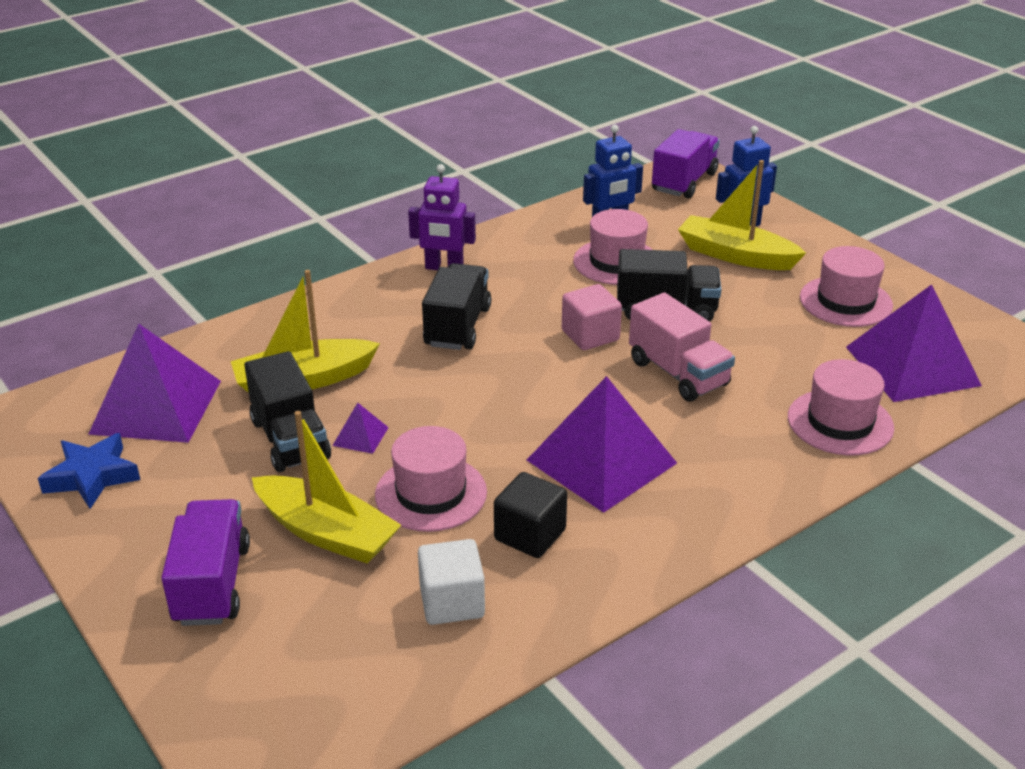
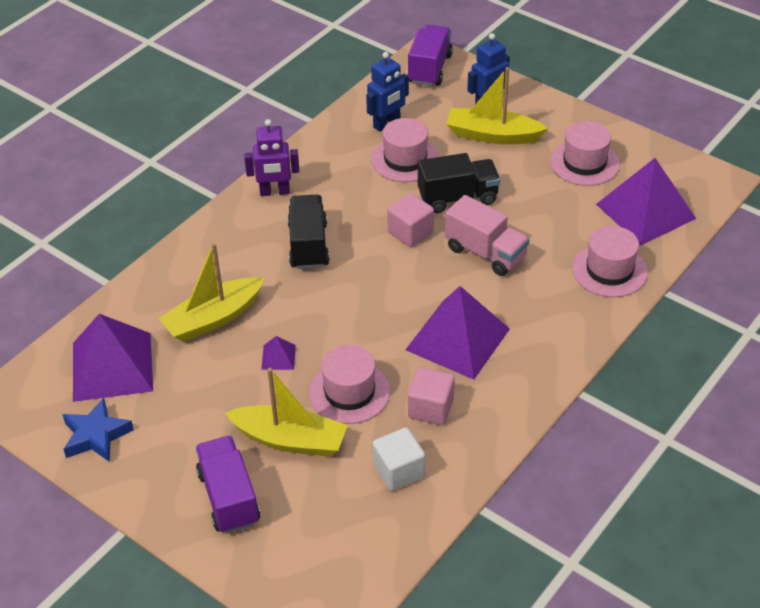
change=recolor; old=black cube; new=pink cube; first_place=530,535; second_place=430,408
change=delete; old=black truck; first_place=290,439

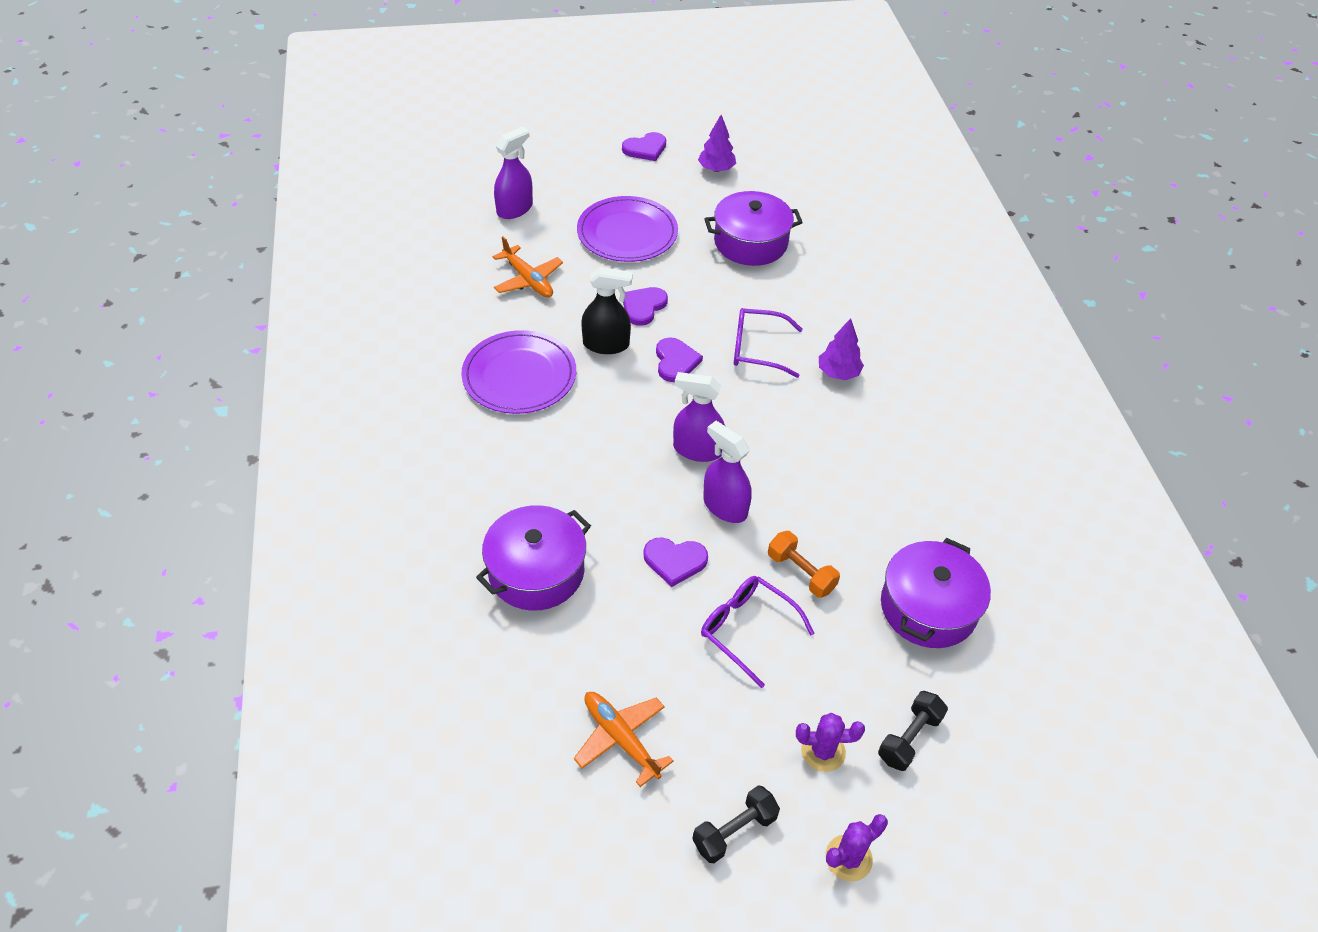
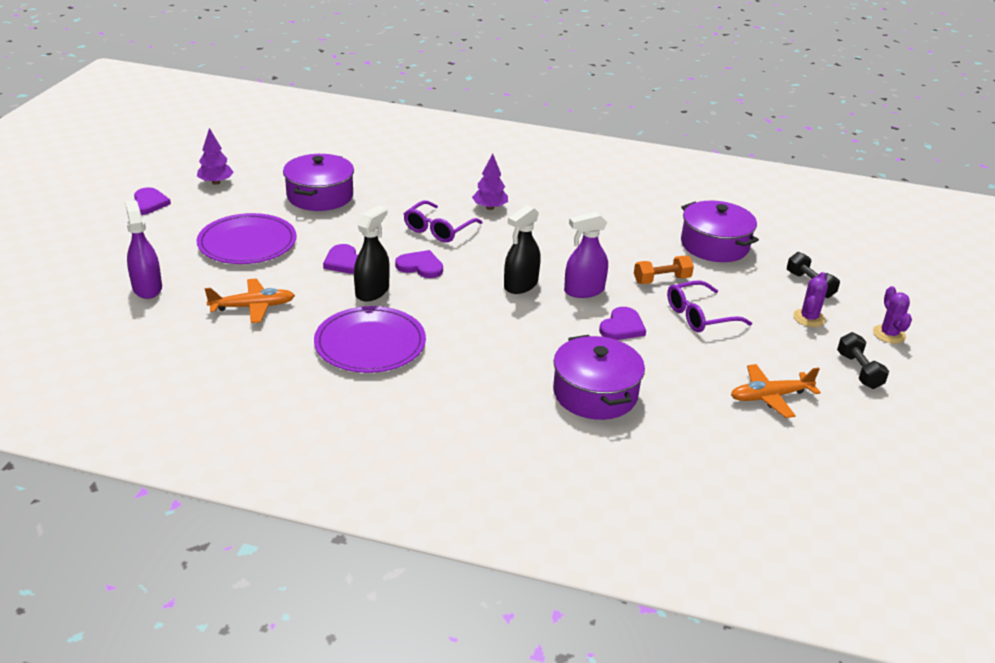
change=recolor; old=purple spray bottle; new=black spray bottle; first_place=697,450; second_place=520,285

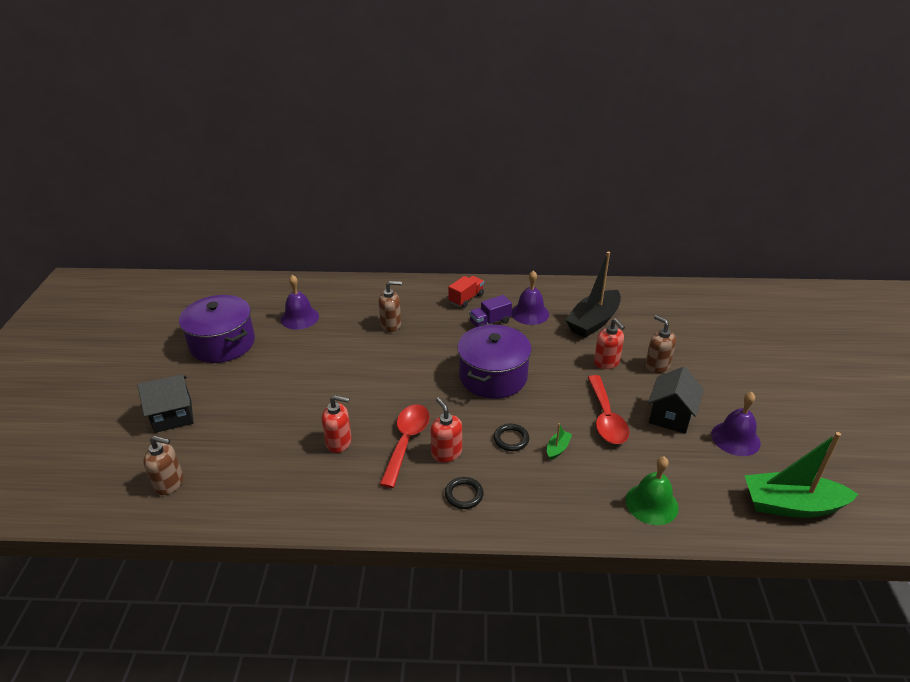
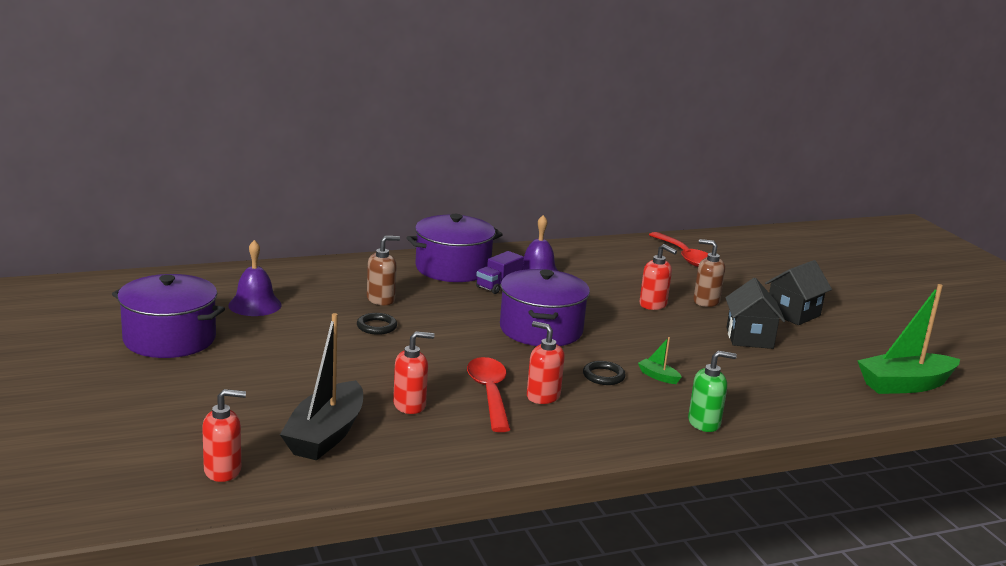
change=recolor; old=brown soap dispenser; new=red soap dispenser; first_place=169,483; second_place=223,471
change=move; old=black boat; first_place=593,322; second_place=326,435
change=move; old=black ring; first_place=464,495; second_place=376,326
change=replace; old=red truck; new=purple pot; first_place=466,299; second_place=453,268
change=rotate; old=green boat; first_place=557,448; second_place=658,376; degrees=-60
change=move; old=red spoon; first_place=606,418; second_place=685,257
change=insert; new=green soap dispenser; second_place=704,423
change=move; old=black house; first_place=173,416; second_place=793,314
change=delete; old=green bell; first_place=651,504
change=delete; old=purple bell; first_place=735,438

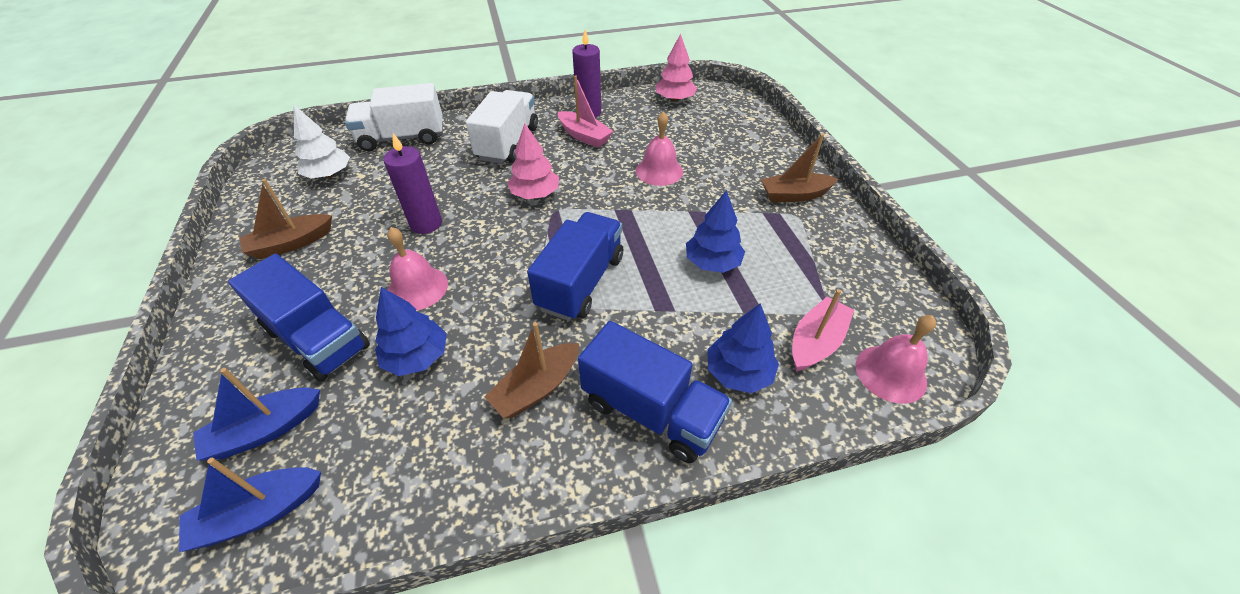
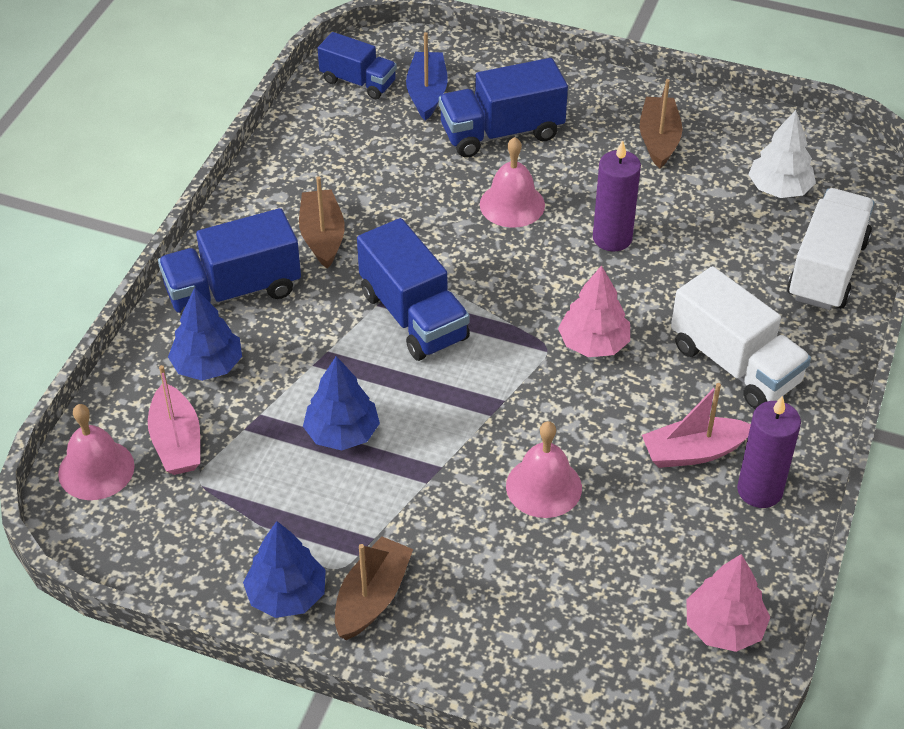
change=move; old=blue tree; first_place=417,357; second_place=287,595
change=replace; old=blue boat; new=blue truck; first_place=259,513; second_place=358,82

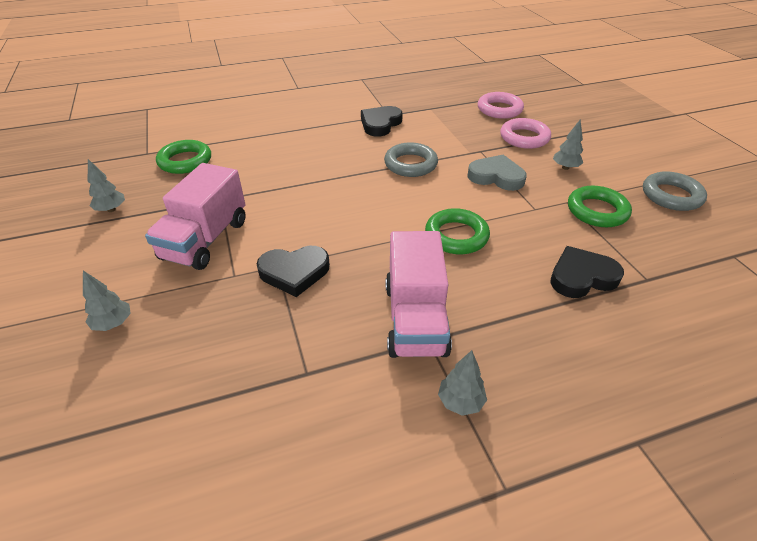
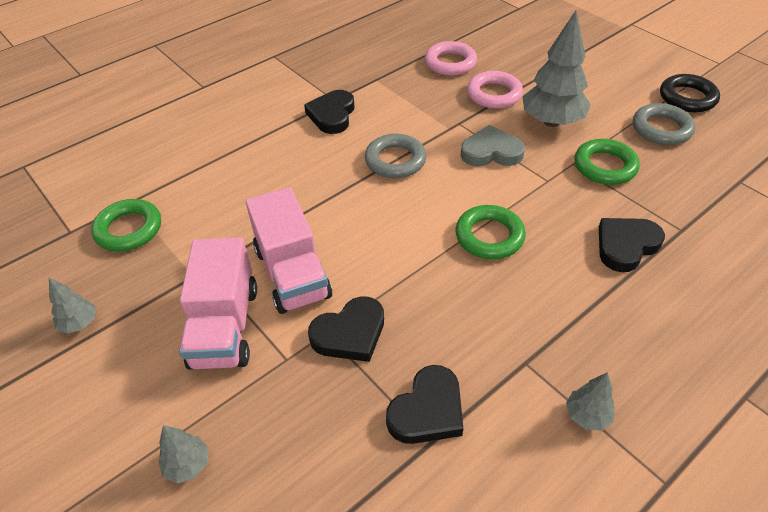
change=move; old=pink truck; first_place=415,319; second_place=292,273
change=insert; new=black heart; second_place=427,410
change=resize; old=grey tree; first_place=565,167; second_place=552,122; factor=2.1
change=insert; new=black ring; second_place=687,98

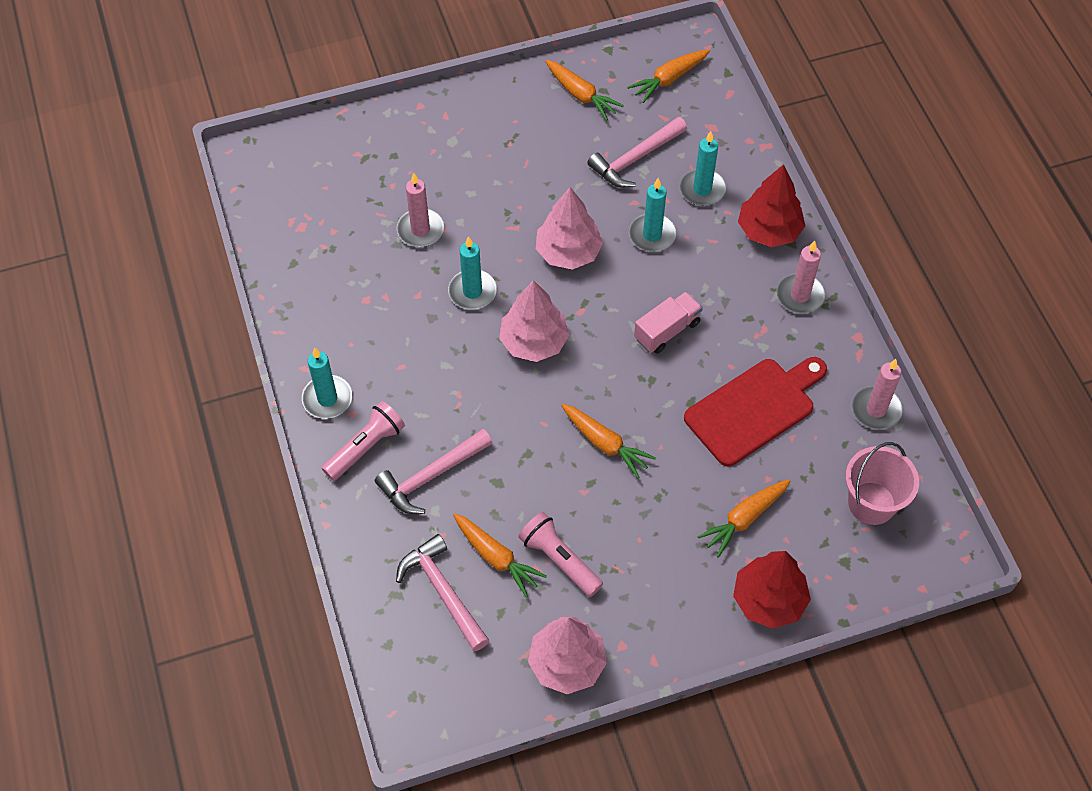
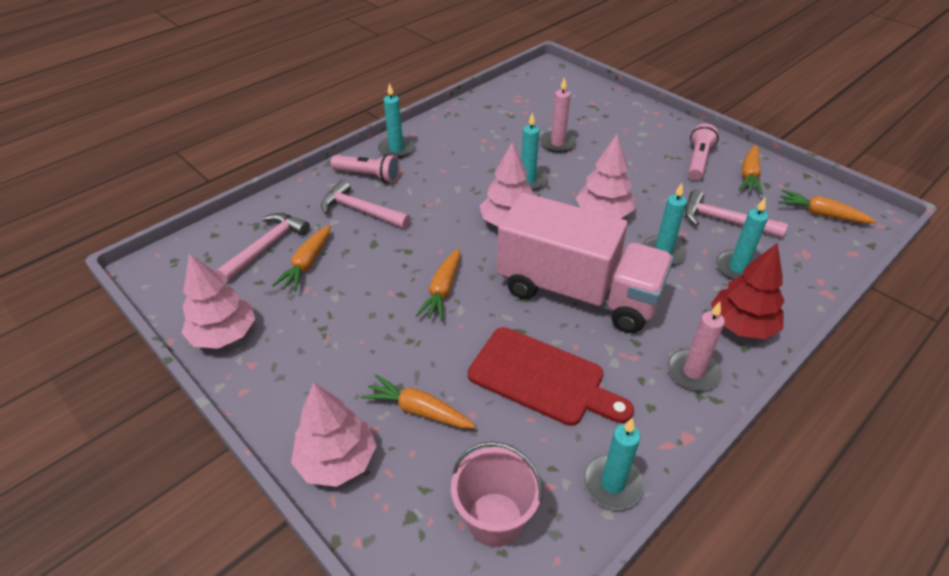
change=recolor; old=red tree; new=pink tree; first_place=768,600; second_place=337,460
change=resize; old=pink truck; first_place=667,331; second_place=578,292; factor=2.4
change=recolor; old=pink candle; new=turquoise candle; first_place=876,410; second_place=612,484
change=move; old=pink flashlight; first_place=559,560; second_place=698,161

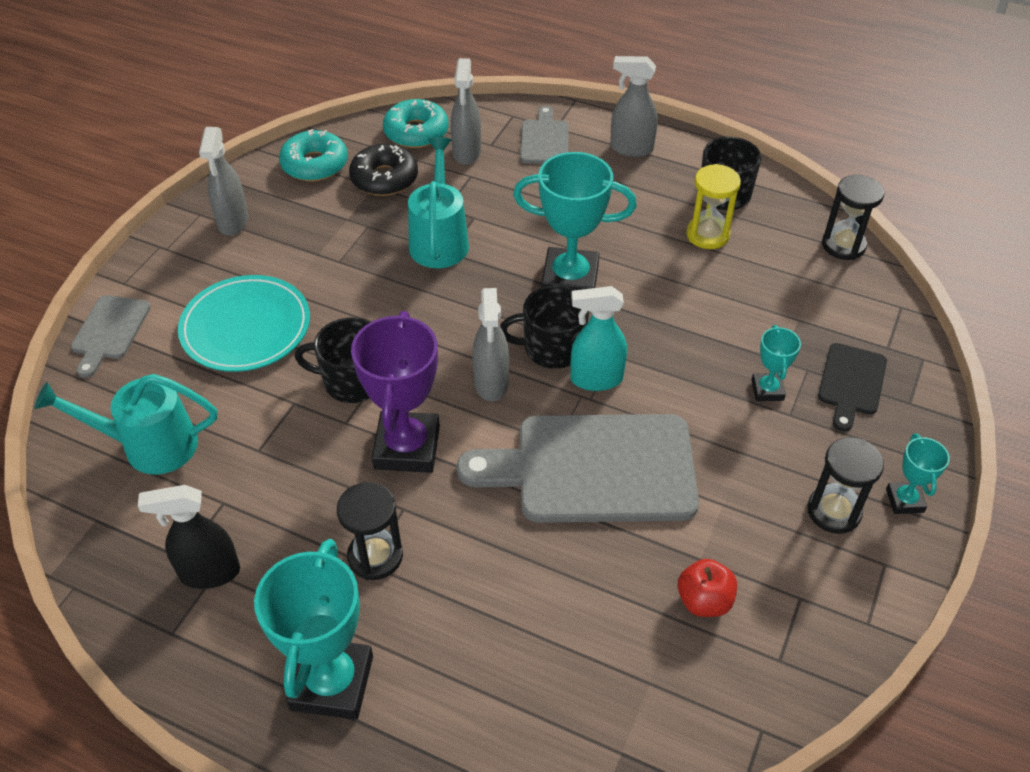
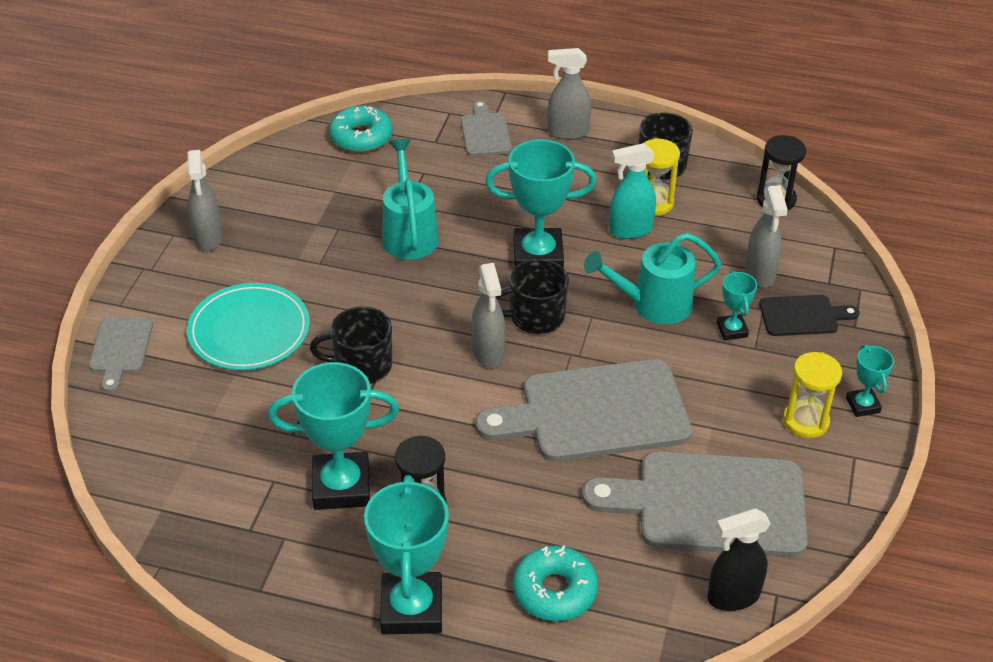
change=insert; new=turquoise trophy; second_place=341,486
change=move; old=turquoise donut; first_place=315,164; second_place=554,591
change=replace; old=red apple; new=grey cutting board; first_place=704,601; second_place=711,504
change=move; old=turquoise watering can; first_place=149,446; second_place=652,305
change=move; old=turquoise spray bottle; first_place=595,379; second_place=630,230
change=move; old=black spray bottle; first_place=209,573; second_place=732,597
change=move; old=grey spray bottle; first_place=466,153; second_place=760,274
change=rotate; old=black cutting board; first_place=851,383; second_place=802,316; degrees=-105
change=recolor; old=black hourglass; new=yellow hourglass; first_place=833,511; second_place=805,421
change=delete; old=black donut; first_place=384,178
change=delete; old=purple trophy; first_place=407,447

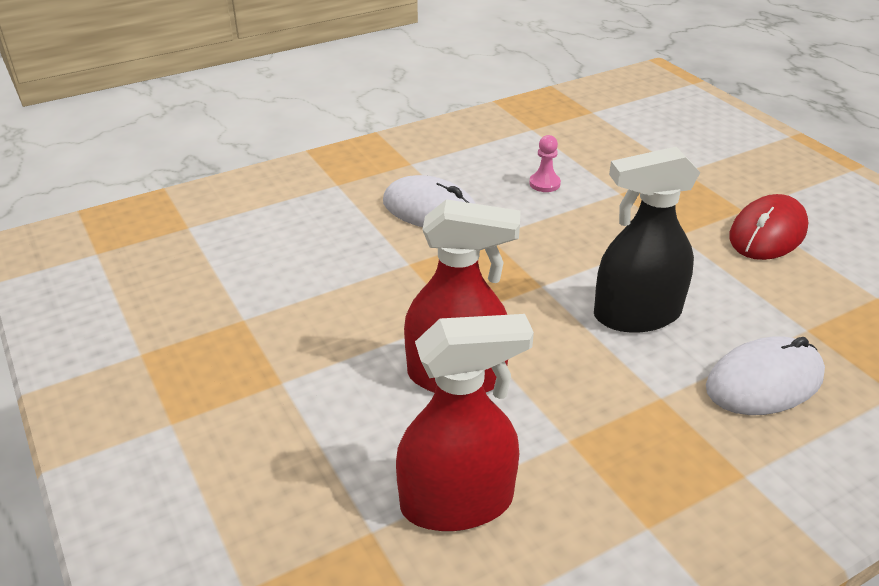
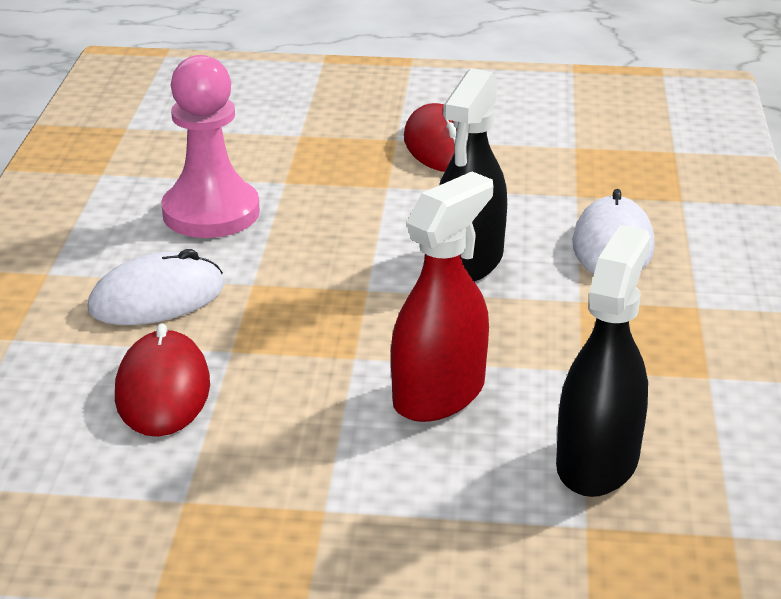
change=insert; new=red mouse; second_place=162,390
change=resize; old=pink pawn; first_place=544,184; second_place=211,212; factor=2.45
change=recolor; old=red spray bottle; new=black spray bottle; first_place=457,502; second_place=597,462

